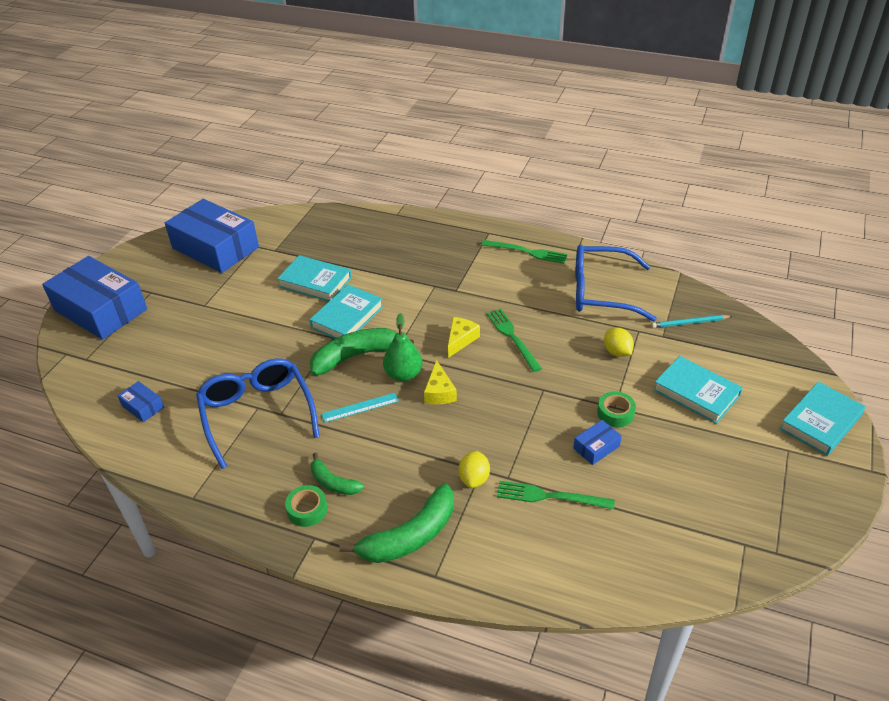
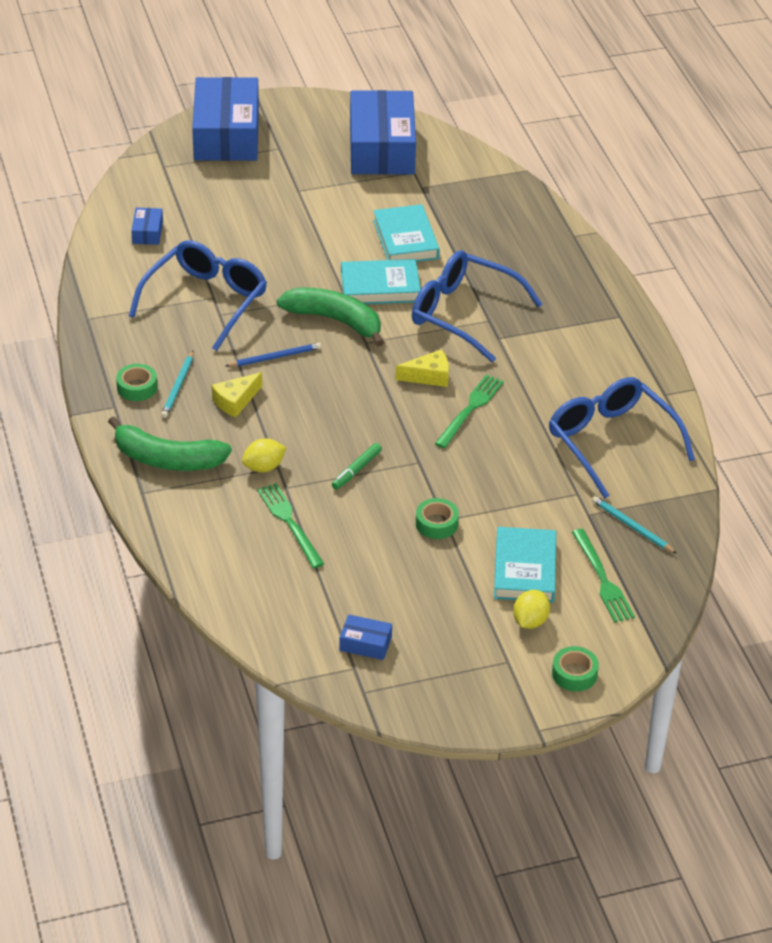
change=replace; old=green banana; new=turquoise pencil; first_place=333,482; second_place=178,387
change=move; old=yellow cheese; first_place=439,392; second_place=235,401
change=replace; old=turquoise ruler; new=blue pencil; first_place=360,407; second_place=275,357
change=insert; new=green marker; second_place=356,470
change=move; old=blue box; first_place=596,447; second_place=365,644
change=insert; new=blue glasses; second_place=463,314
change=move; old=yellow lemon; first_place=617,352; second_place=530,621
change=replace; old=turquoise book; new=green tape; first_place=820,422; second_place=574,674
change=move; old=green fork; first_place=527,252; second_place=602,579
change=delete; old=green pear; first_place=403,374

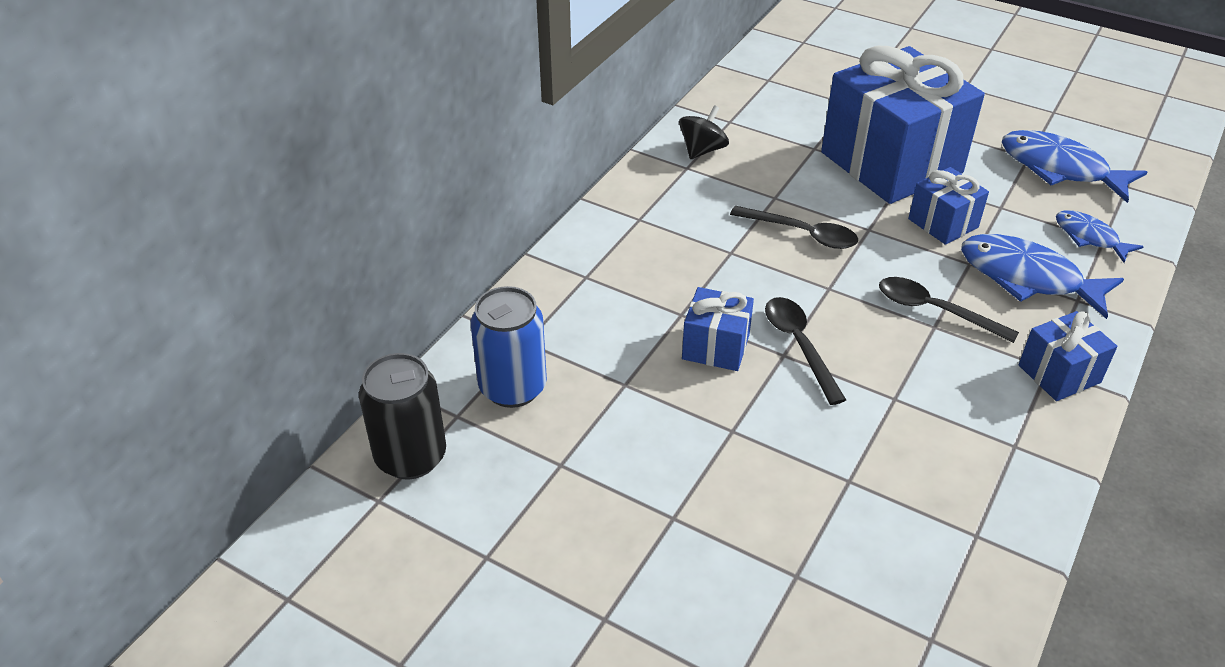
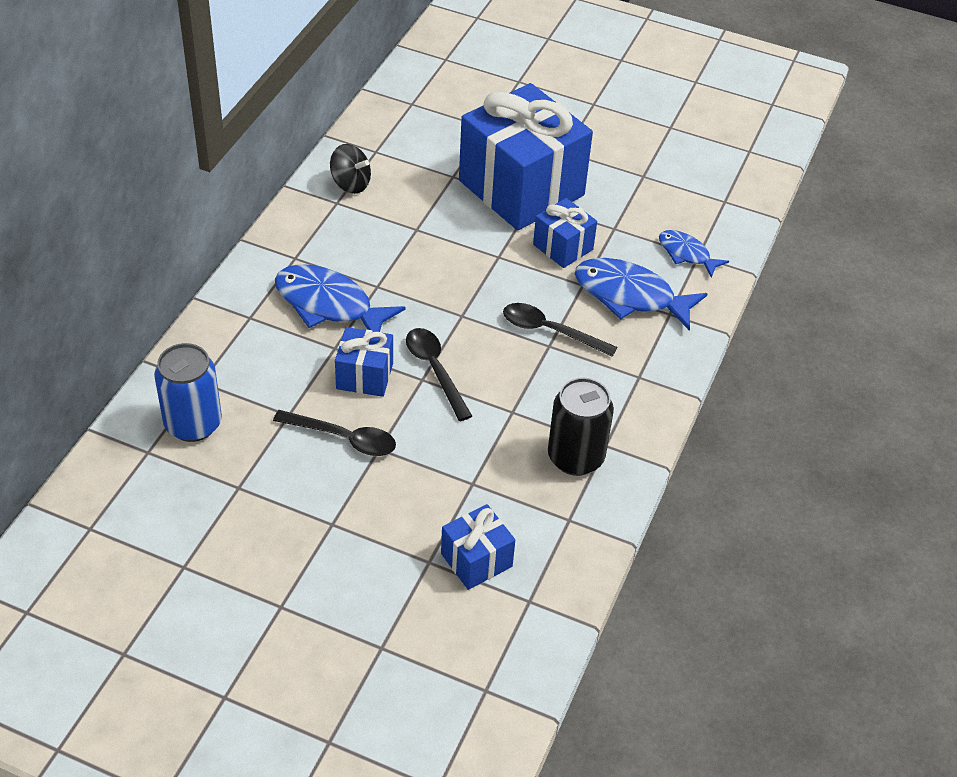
change=move; old=black spoon; first_place=802,234; second_place=343,438
change=move; old=blue fish; first_place=1060,169; second_place=329,305
change=rotate; old=black spinning top; first_place=702,150; second_place=350,184; degrees=90
change=move; old=blue gift; first_place=1059,374; second_place=476,560
change=move; old=black can; first_place=411,457; second_place=575,457

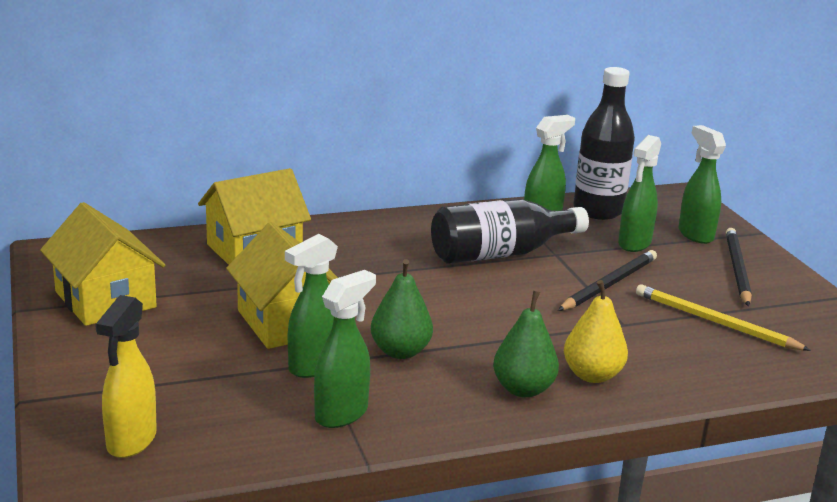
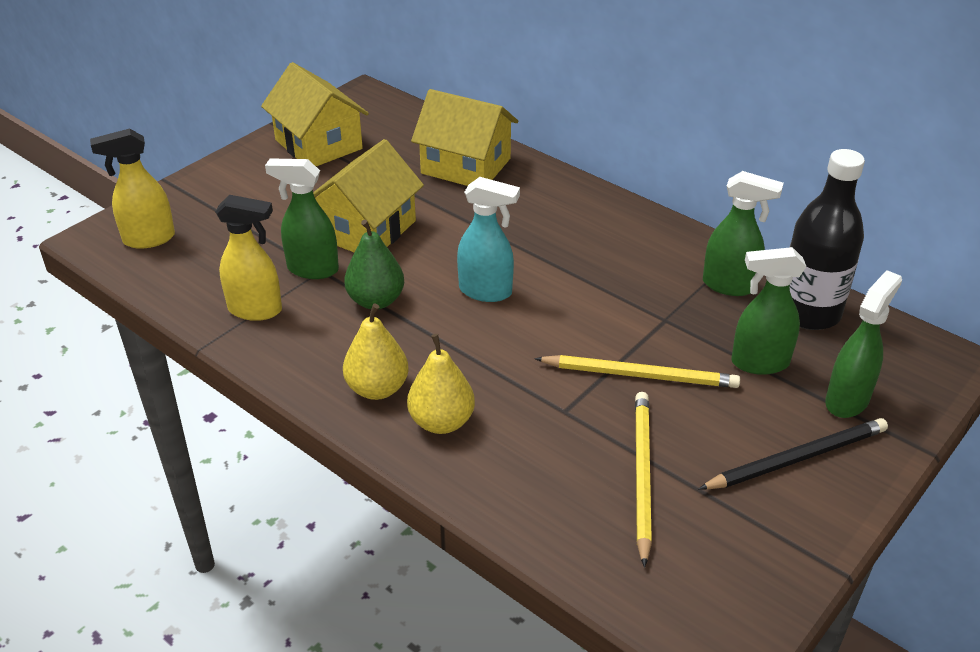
change=recolor; old=green spray bottle; new=yellow spray bottle; first_place=342,414; second_place=256,310
change=rotate; old=yellow house; first_place=105,299; second_place=318,144; degrees=-60
change=recolor; old=green pear; new=yellow pear; first_place=523,389; second_place=377,388
change=insert; new=turquoise spray bottle; second_place=486,291
change=recolor; old=black pencil; new=yellow pencil; first_place=609,284; second_place=640,375
change=delete; old=black bottle; first_place=501,254

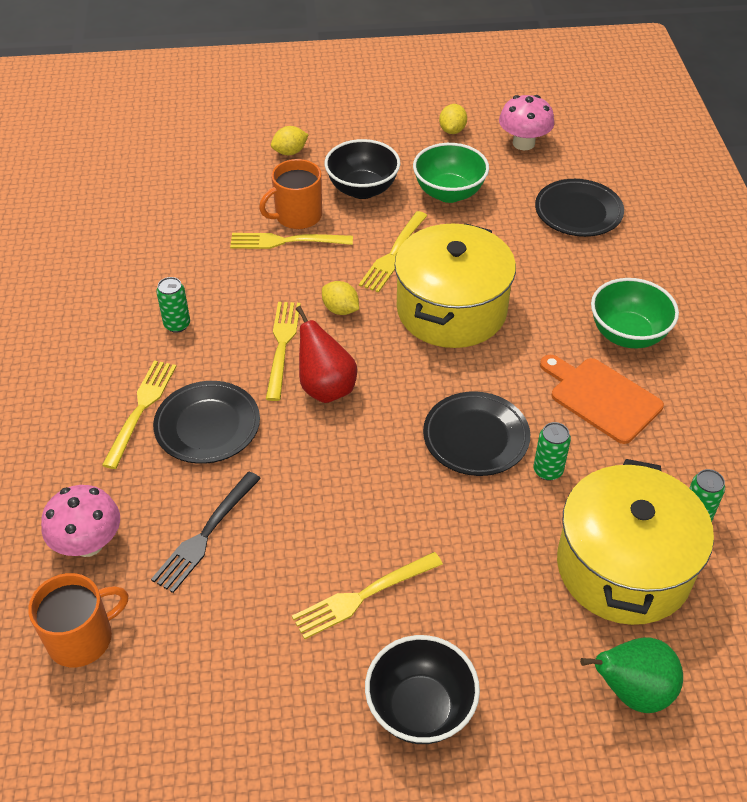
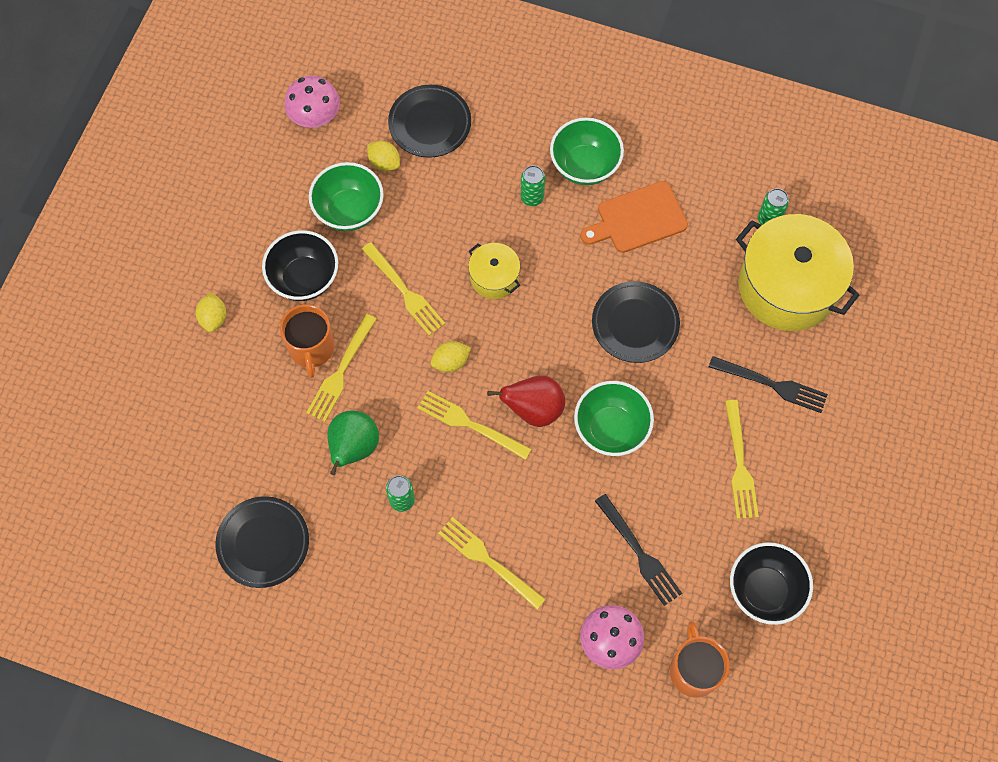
change=move; old=black plate; first_place=207,426; second_place=263,543
change=move; old=green pear; first_place=632,691; second_place=353,448
change=move; old=yellow lemon; first_place=452,130; second_place=384,163
change=resize; old=yellow pot; first_place=451,309; second_place=494,277; factor=0.49
change=move; old=green can; first_place=548,470; second_place=532,197
change=insert; new=green bowl; second_place=611,429
change=insert; new=black fork; second_place=772,385
change=move; old=black bowl; first_place=420,709; second_place=764,590

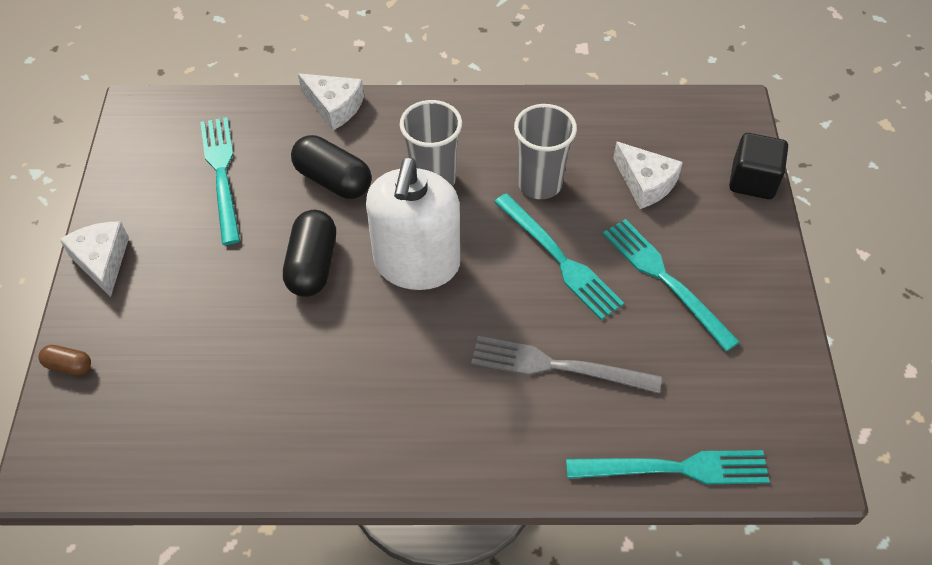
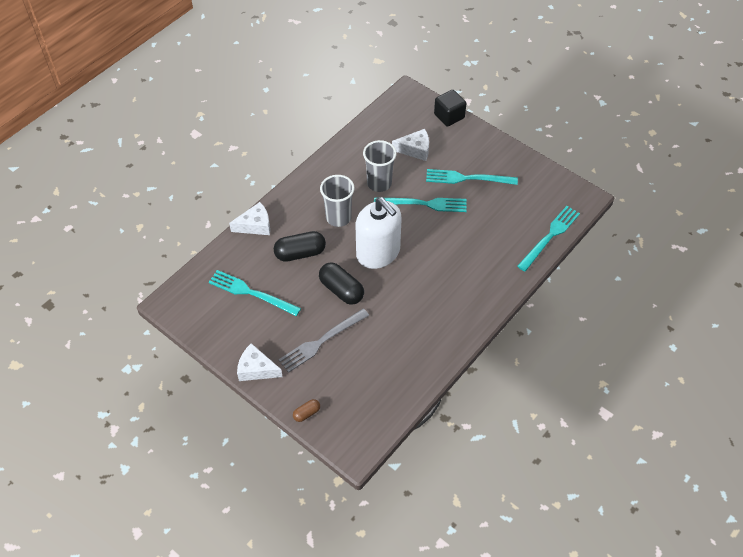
change=move; old=grey fork; first_place=558,366; second_place=322,341

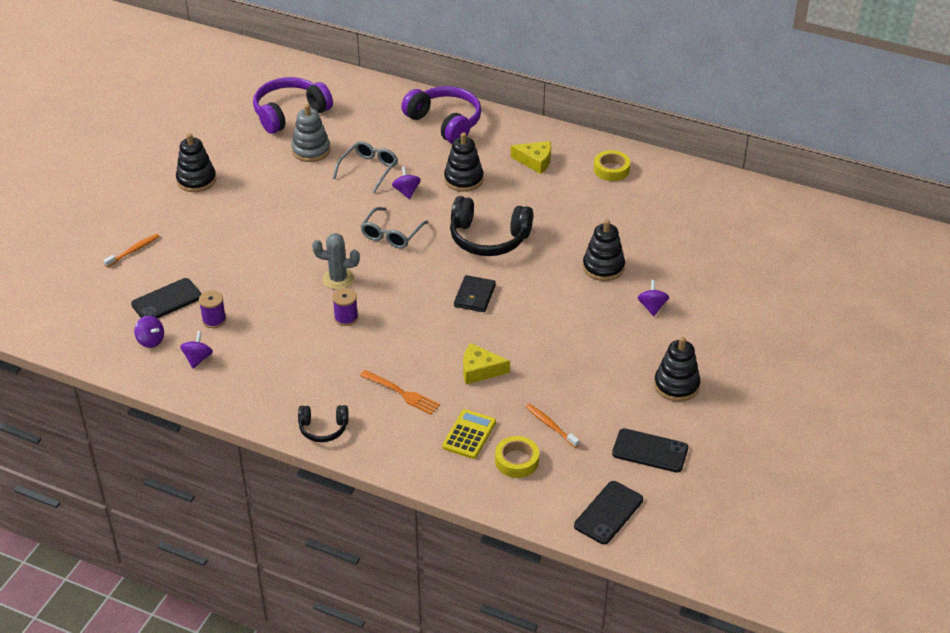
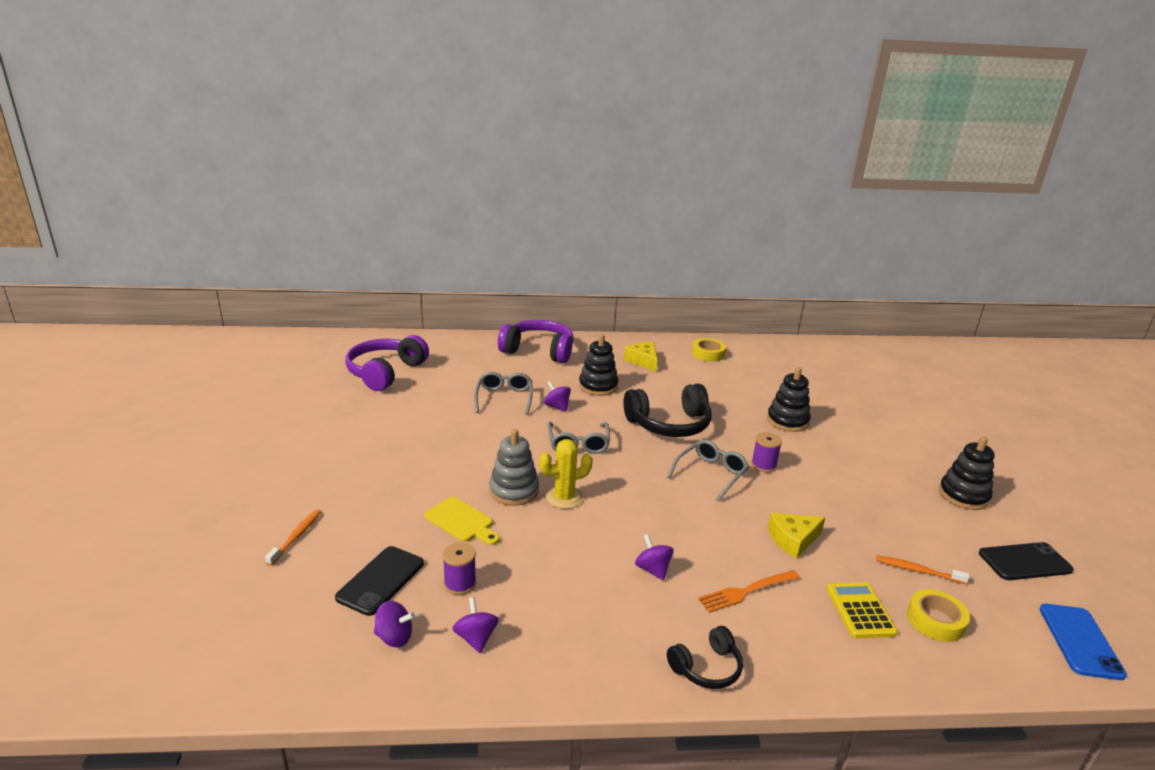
change=insert; new=yellow cutting board; second_place=461,521
change=move; old=grey stacking toy; first_place=311,150; second_place=514,491
change=recolor; old=grey cactus; new=yellow cactus; first_place=338,279; second_place=564,497
change=rotate; old=yellow cheese; first_place=535,161; second_place=643,361; degrees=-105
change=move; old=purple spinning top; first_place=652,307; second_place=652,569
change=replace; old=black wallet; new=grey glasses; first_place=474,296; second_place=711,474
change=rotate; old=orange fork; first_place=402,393; second_place=746,591; degrees=150
change=move; old=purple spool; first_place=346,318; second_place=763,465
change=recolor; old=black phone; new=blue phone; first_place=608,513; second_place=1079,641
change=delete; old=black stacking toy; first_place=196,180

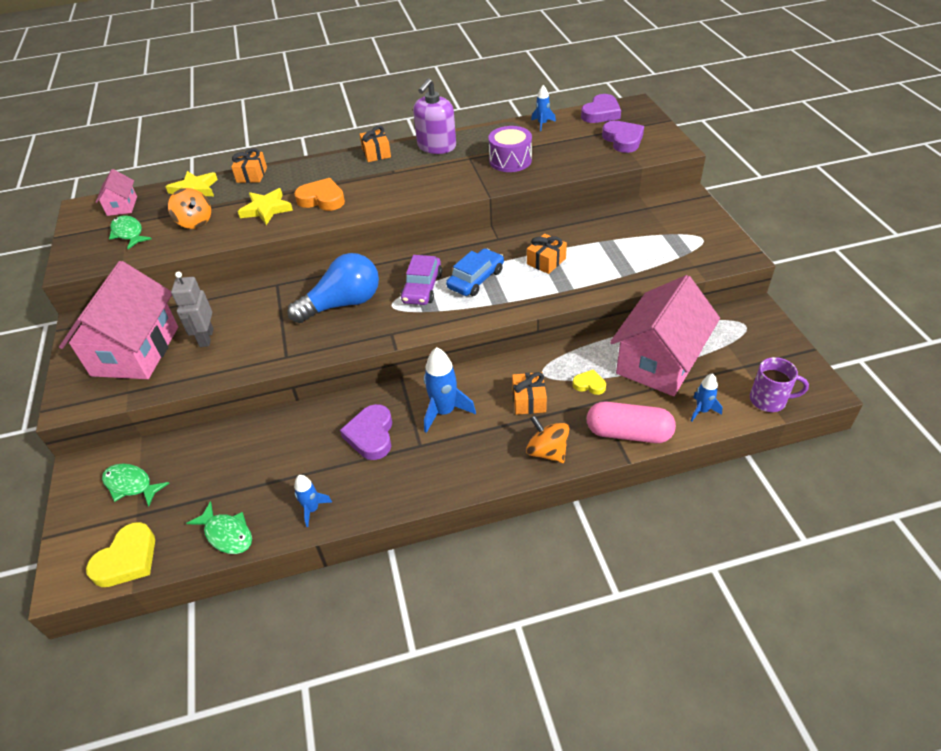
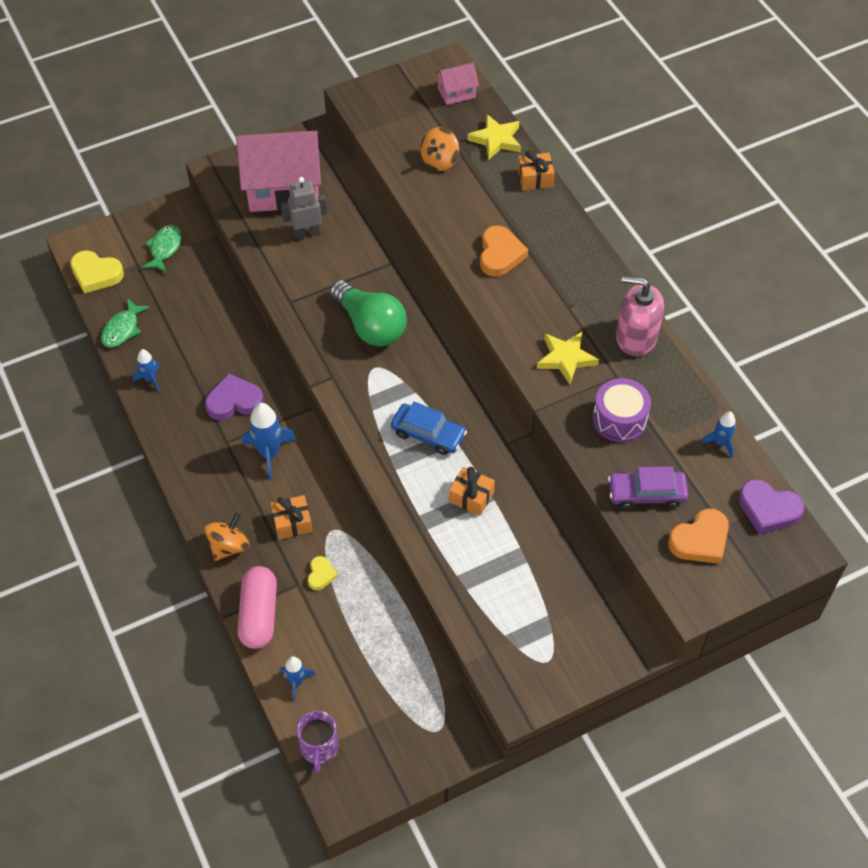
change=recolor; old=blue light bulb; new=green light bulb; first_place=342,304; second_place=370,326
change=move; old=yellow star; first_place=266,209; second_place=566,358
change=move; old=purple car; first_place=422,287; second_place=646,493
change=recolor; old=purple soap dispenser; new=pink soap dispenser; first_place=436,146; second_place=636,337
change=recolor; old=purple heart; new=orange heart; first_place=623,140; second_place=700,540
change=delete; old=green fish; first_place=129,233
change=delete; old=orange gift; first_place=376,153
change=delete; old=pink house; first_place=659,361

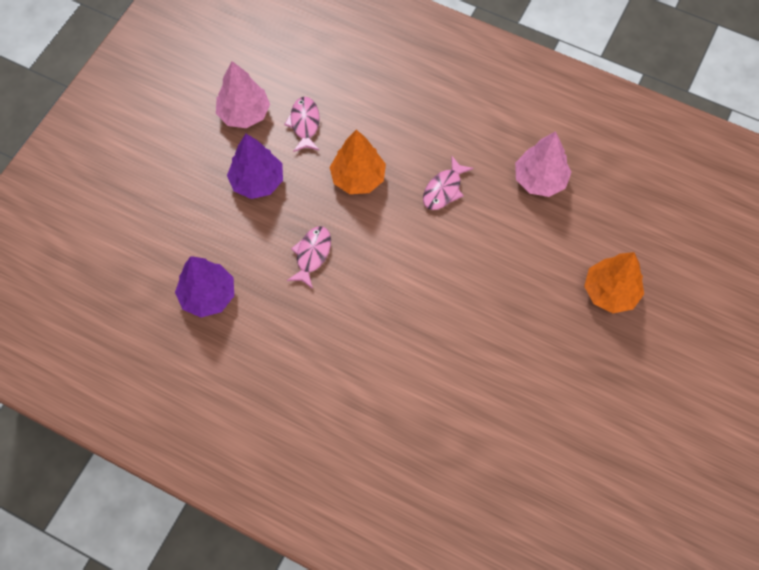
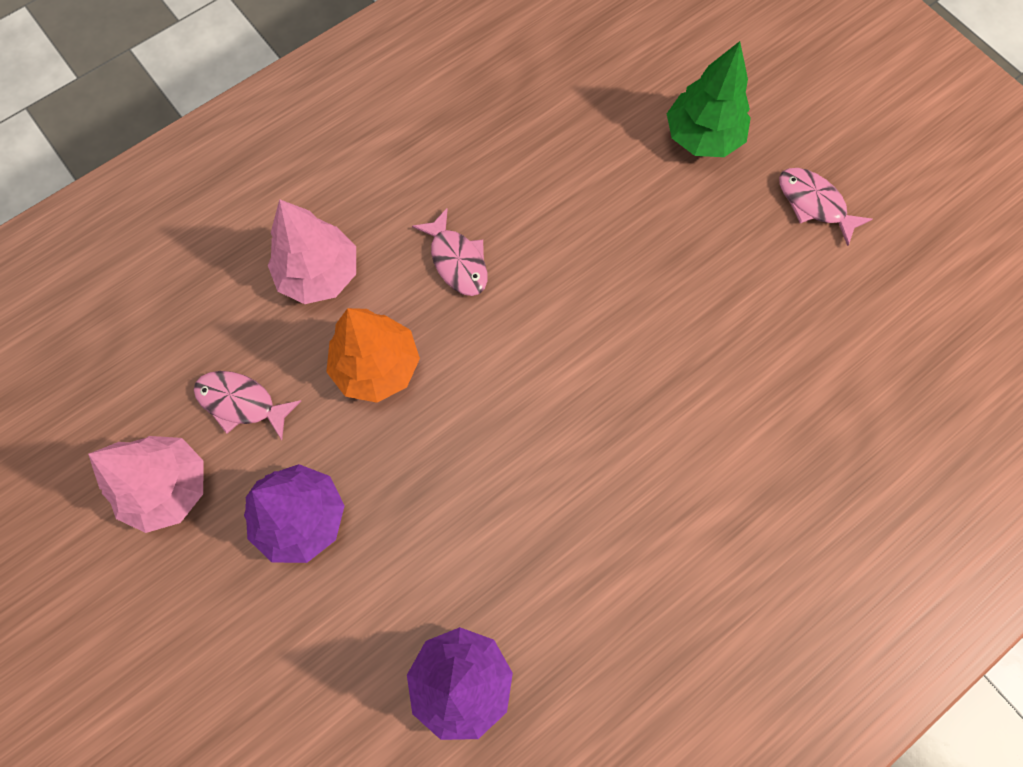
change=move; old=pink tree; first_place=540,180; second_place=319,274
change=recolor; old=orange tree; new=green tree; first_place=610,292; second_place=702,137
change=move; old=pink fish; first_place=312,255; second_place=814,204

